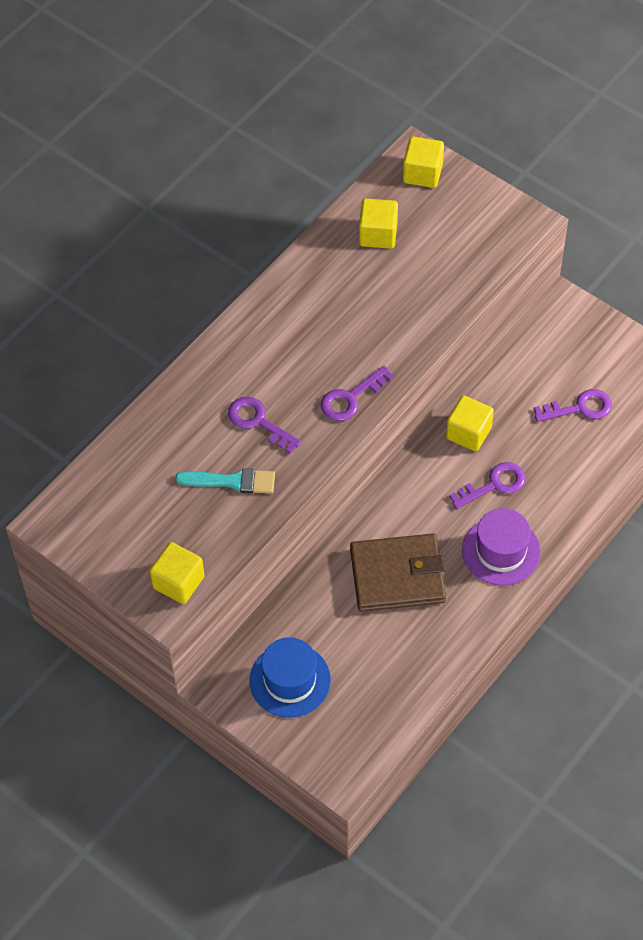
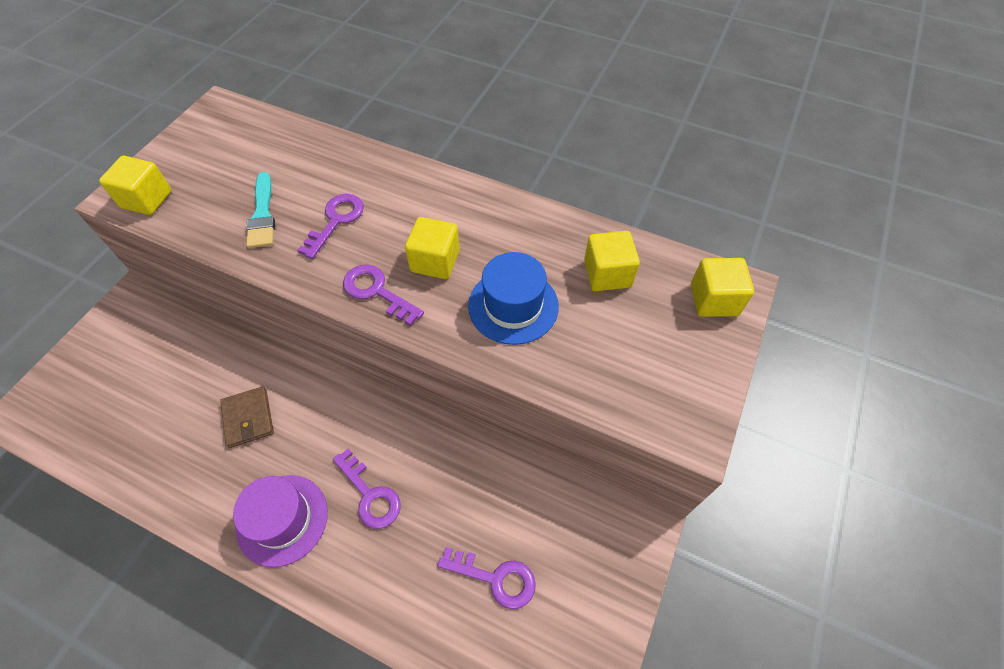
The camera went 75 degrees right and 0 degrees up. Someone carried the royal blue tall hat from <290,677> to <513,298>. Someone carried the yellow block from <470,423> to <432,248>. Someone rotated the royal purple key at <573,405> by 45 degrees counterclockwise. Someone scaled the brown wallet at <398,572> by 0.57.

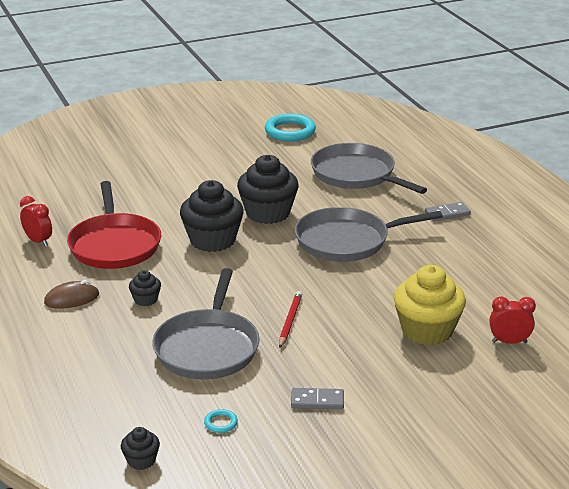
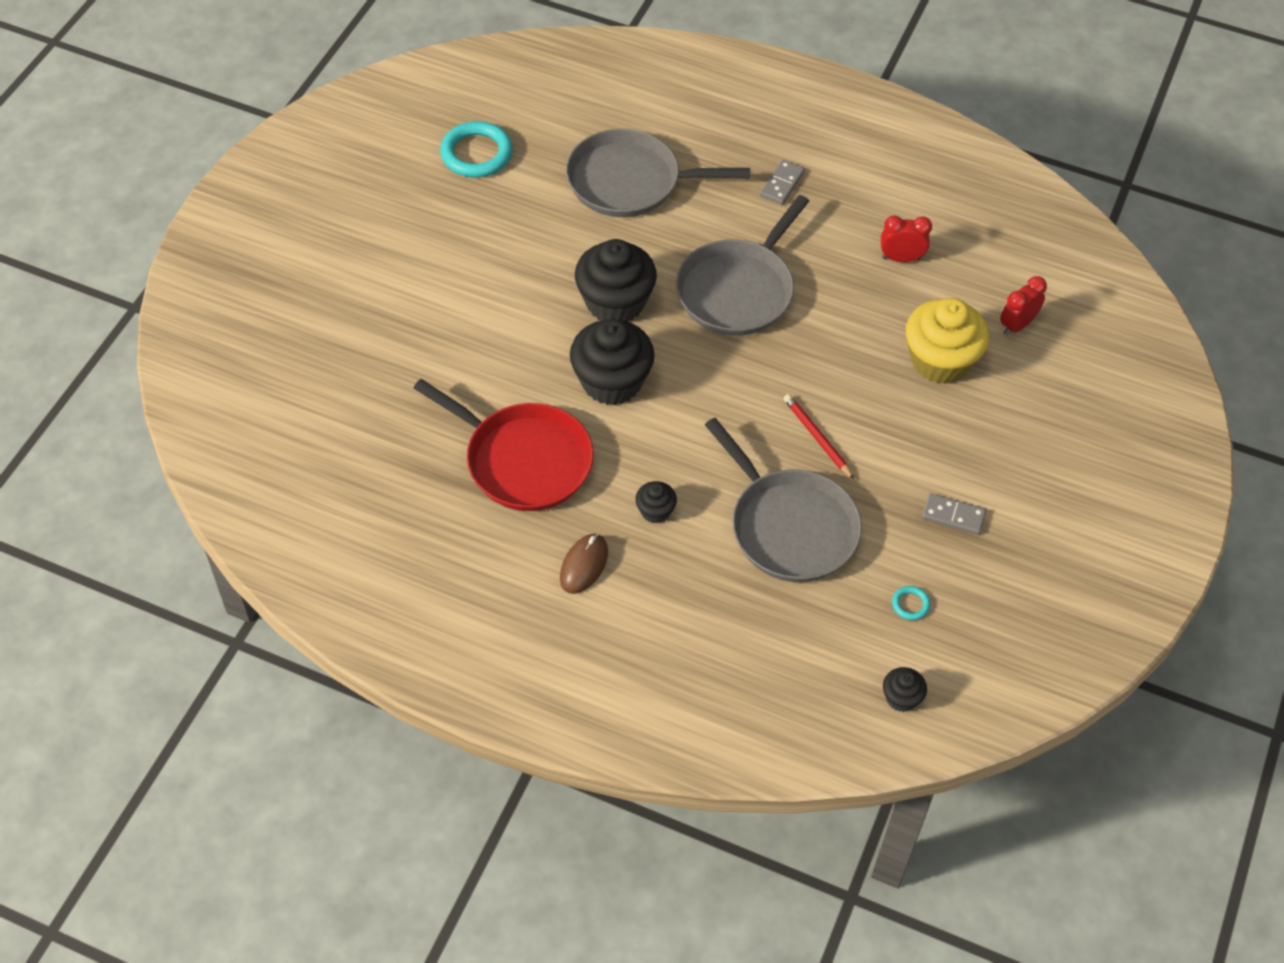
The camera went 45 degrees left and 25 degrees up. Someone carried the crimson alarm clock from <36,221> to <906,238>. Someone rotated the grey domino at <317,398> by 60 degrees clockwise.

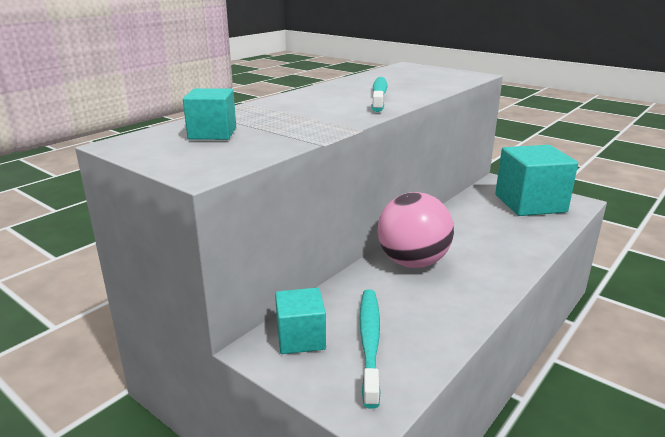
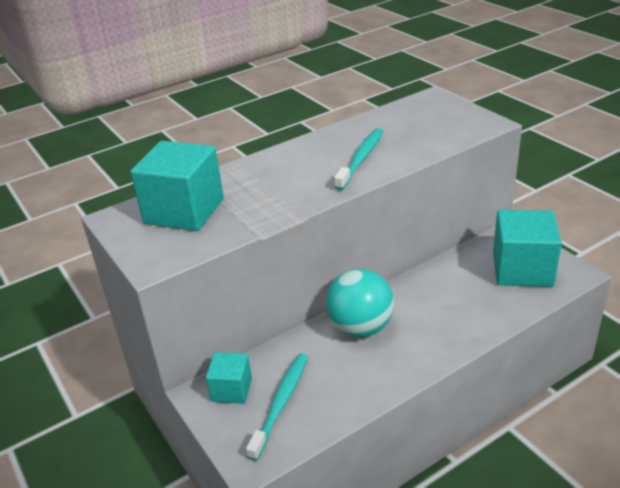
The camera went 20 degrees right and 10 degrees up. Someone repainted the rosy sphere at <415,230>, which became the turquoise sphere at <360,303>. Someone scaled the turquoise block at <209,114> by 1.81.

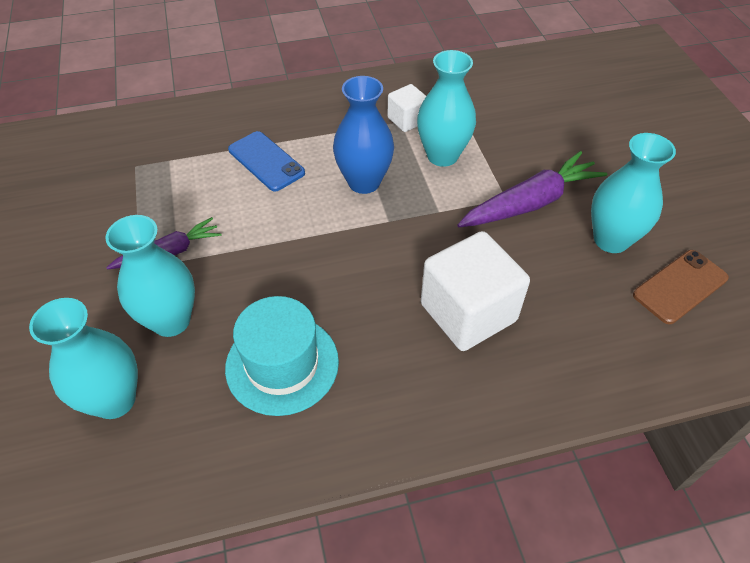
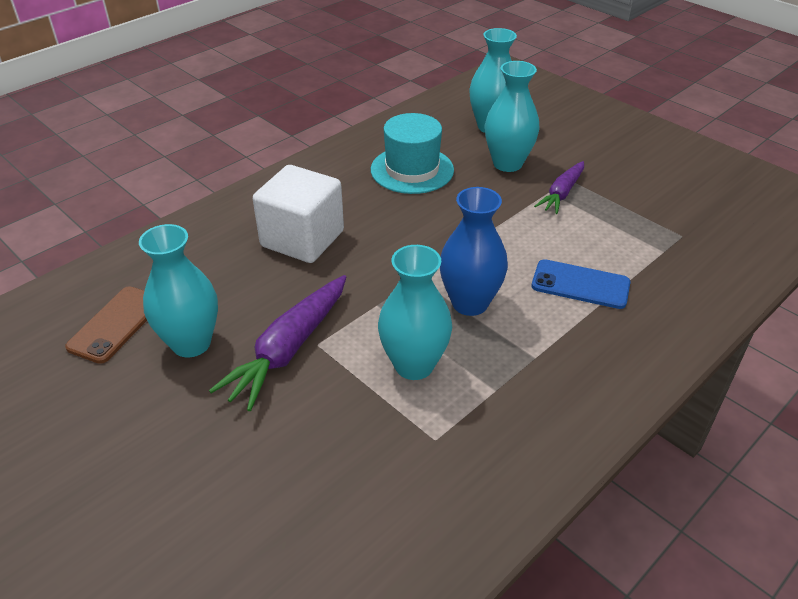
The camera went 150 degrees right and 10 degrees down. Someone took away the white block at <407,108>.

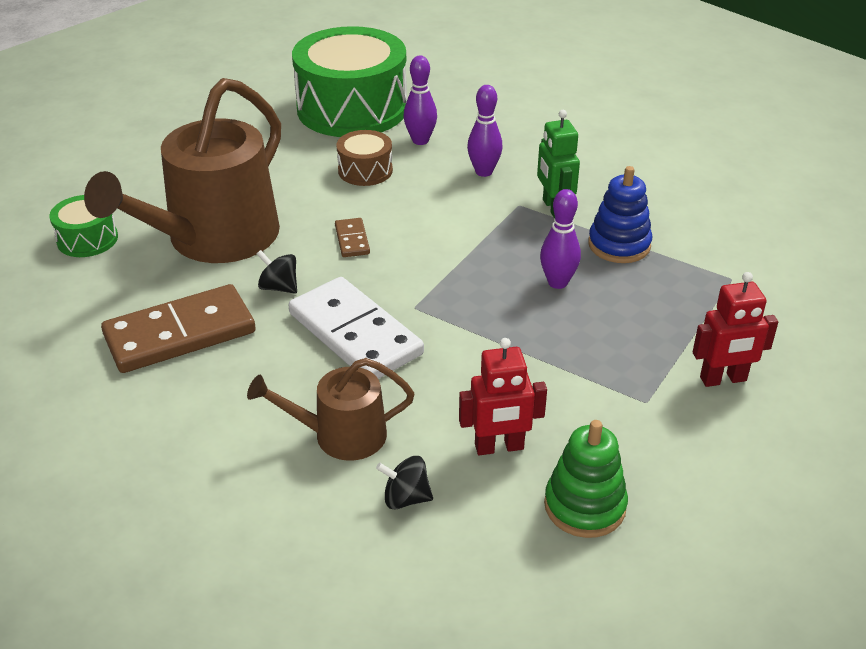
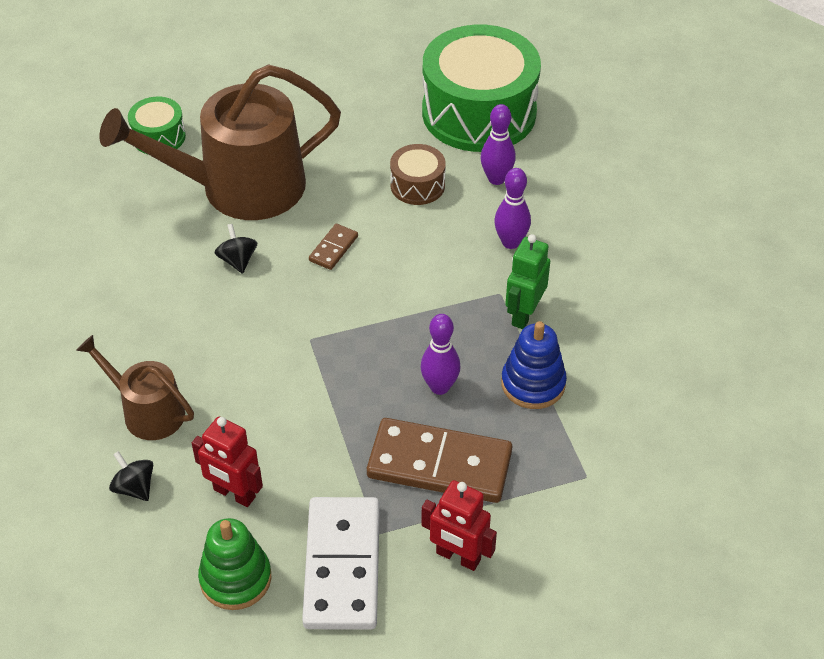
The camera went 40 degrees right and 10 degrees up. Someone carried the brown domino from <178,328> to <439,460>. Someone carried the white domino from <356,328> to <341,563>.

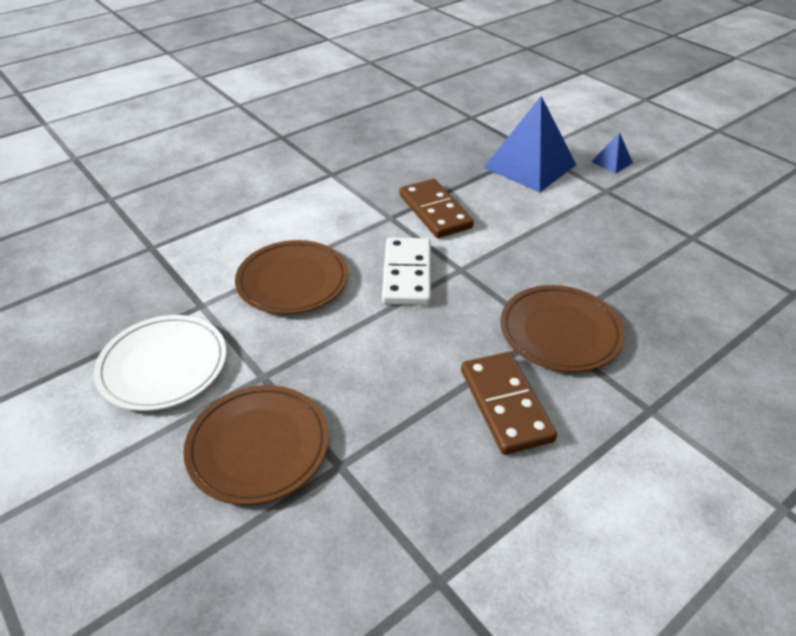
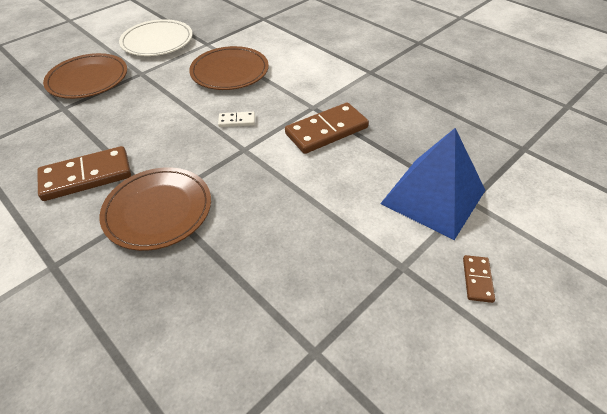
The camera went 85 degrees right and 5 degrees up. Someone swapped the royal blue pyramid at <612,152> for the brown domino at <479,279>. Someone scaled the white domino at <406,271> by 0.48.

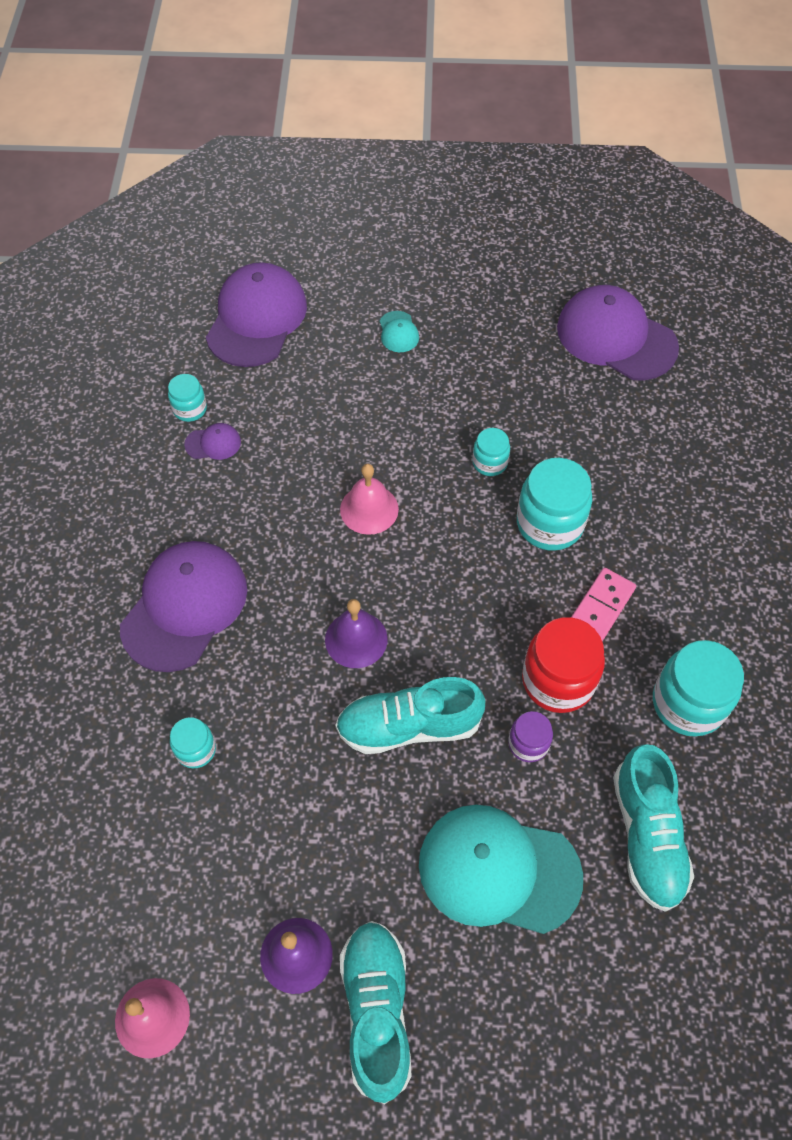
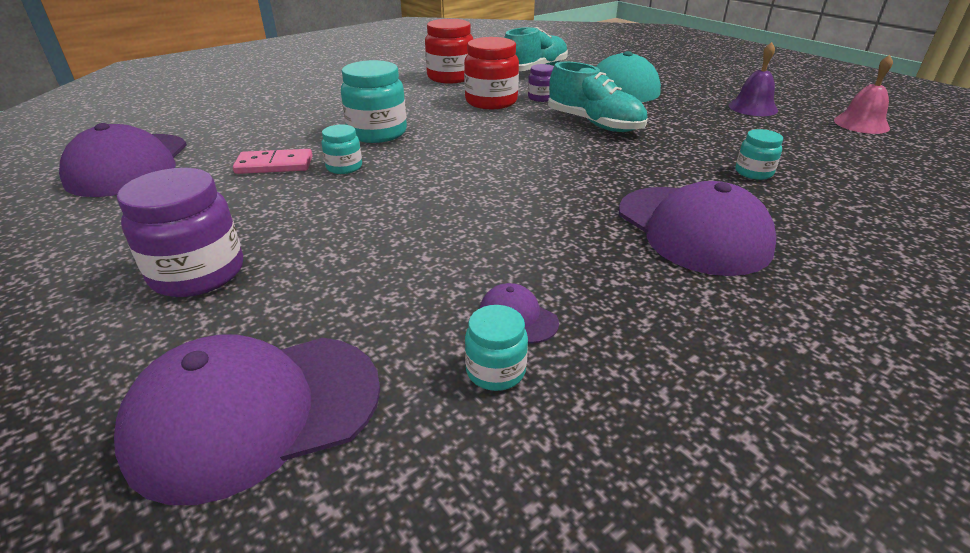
The camera went 130 degrees left and 25 degrees down. Someone took away the royal purple hand bell at <356,633>. Someone took away the rosy hand bell at <369,499>. Someone took away the turquoise shoe at <376,1012>. Someone carried the rosy domino from <603,604> to <272,161>. Someone swapped the turquoise cap at <399,331> for the royal purple jam jar at <180,232>. Someone repainted the turquoise jam jar at <698,688>, which became the crimson jam jar at <449,51>. Someone rotated the royal purple cap at <183,606> by 105 degrees counterclockwise.

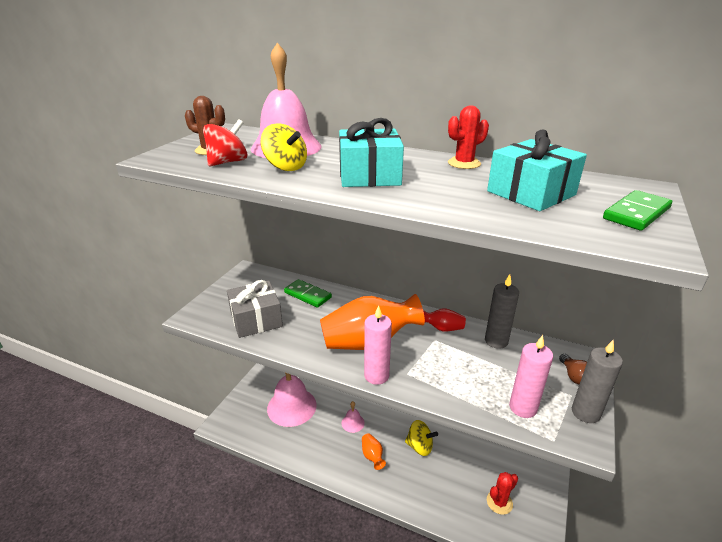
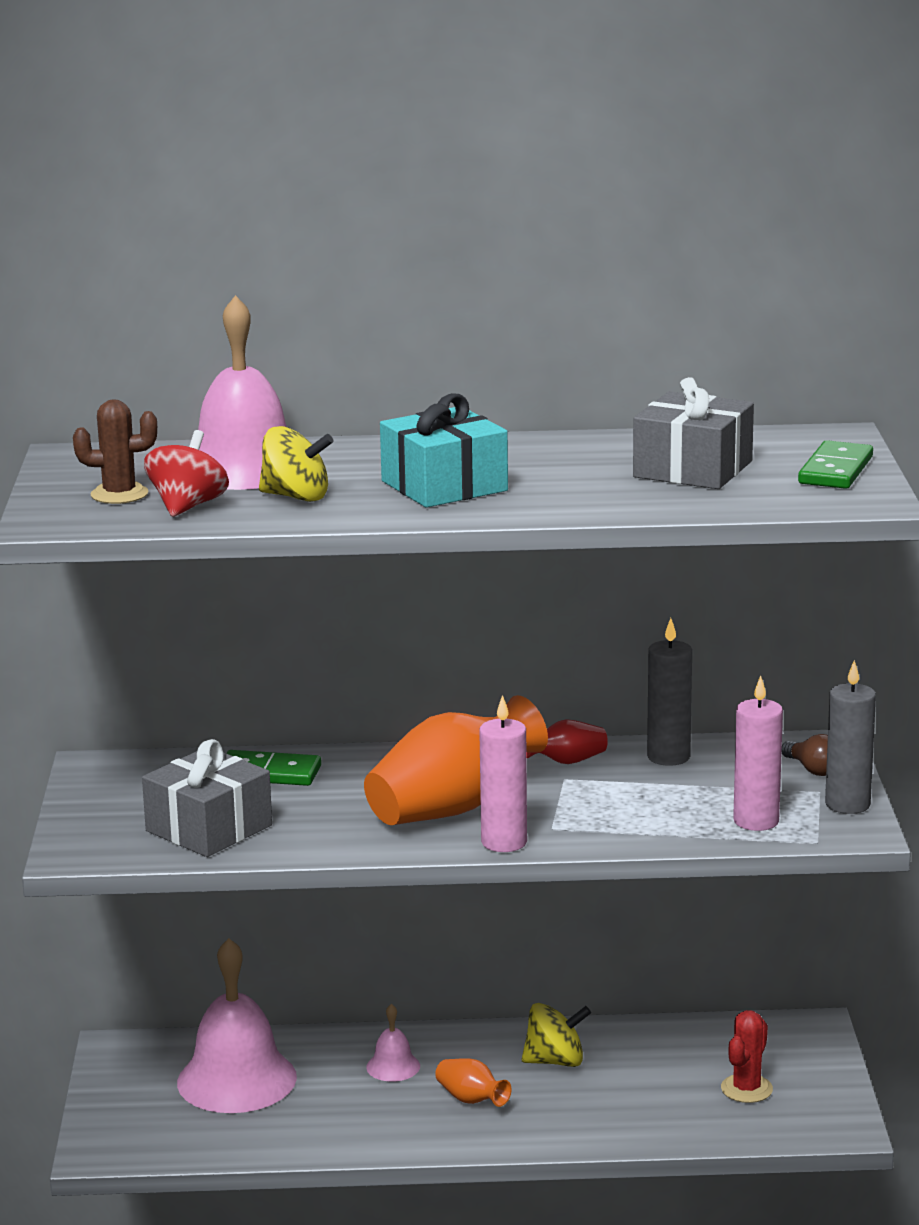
The camera went 25 degrees left and 10 degrees down. Someone took away the crimson prickly plant at <468,137>. Someone repainted the turquoise wrapped gift at <537,170>, which became the grey wrapped gift at <693,433>.

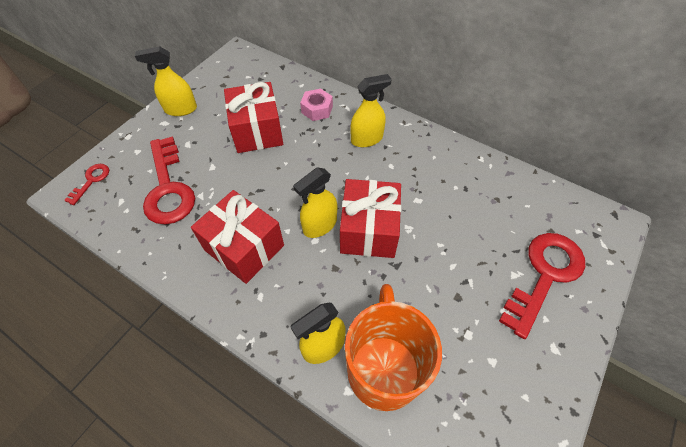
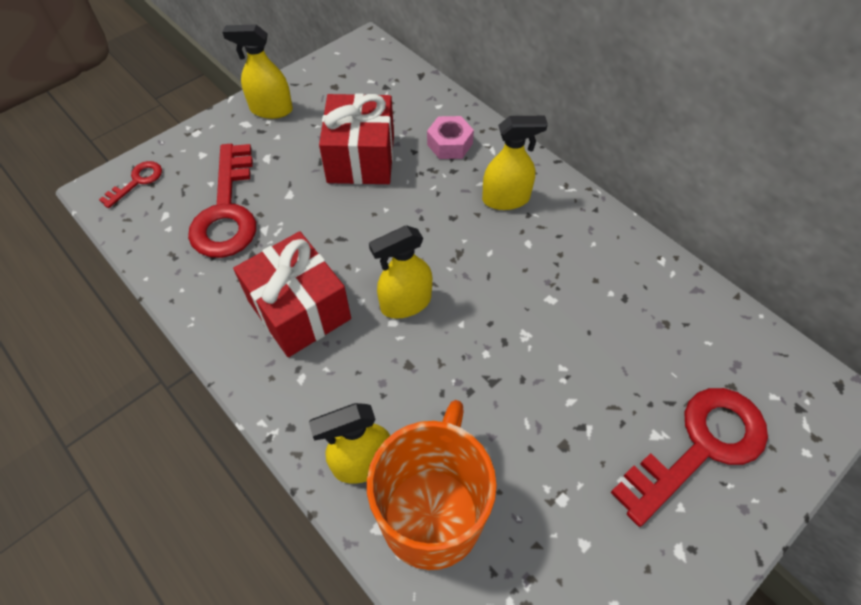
The camera went 15 degrees right and 0 degrees up. Someone took away the crimson wrapped gift at <370,218>.

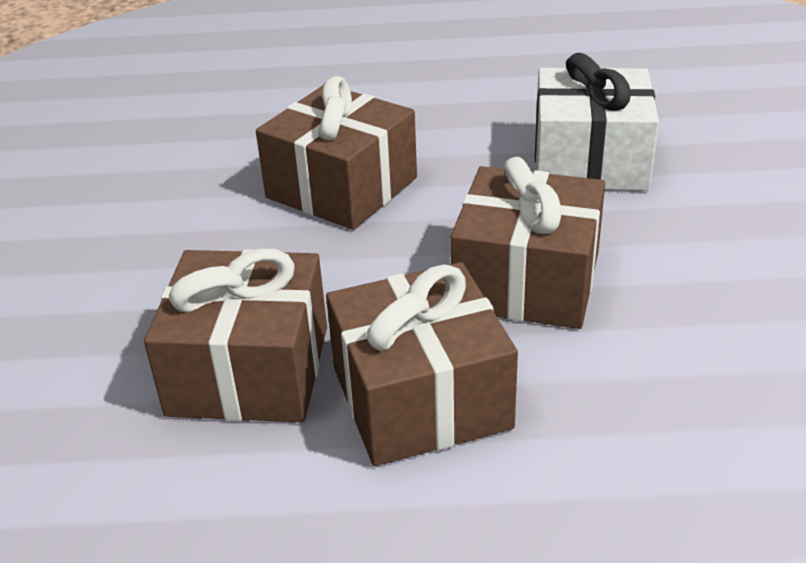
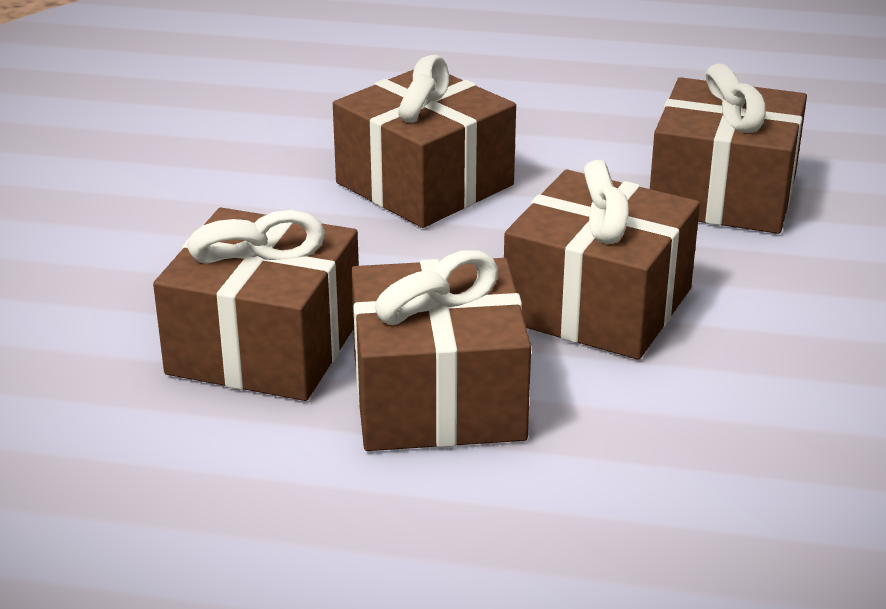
The camera went 10 degrees right and 5 degrees down. Someone repainted the white wrapped gift at <597,122>, which became the brown wrapped gift at <728,148>.

